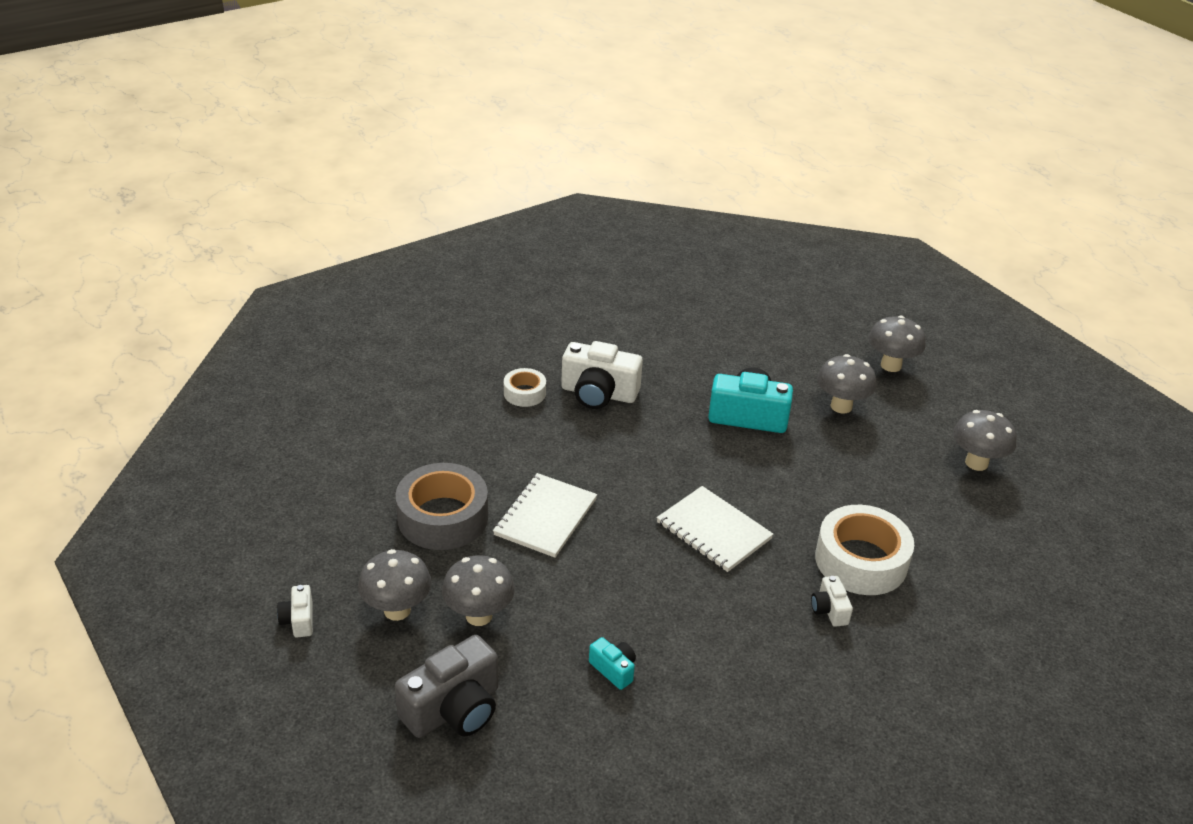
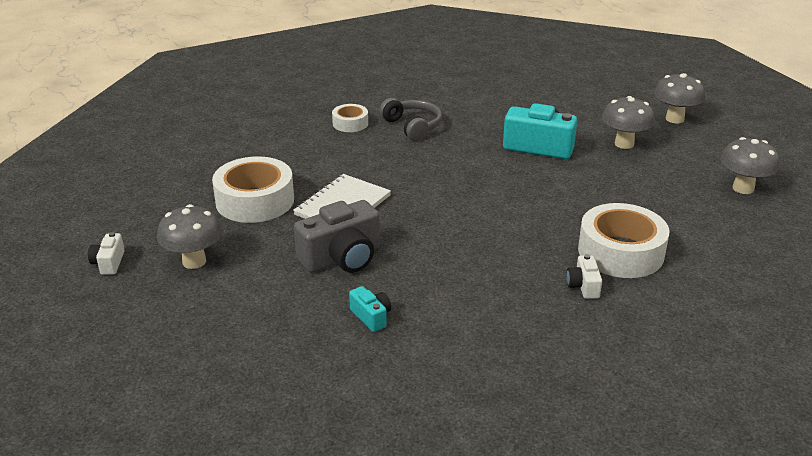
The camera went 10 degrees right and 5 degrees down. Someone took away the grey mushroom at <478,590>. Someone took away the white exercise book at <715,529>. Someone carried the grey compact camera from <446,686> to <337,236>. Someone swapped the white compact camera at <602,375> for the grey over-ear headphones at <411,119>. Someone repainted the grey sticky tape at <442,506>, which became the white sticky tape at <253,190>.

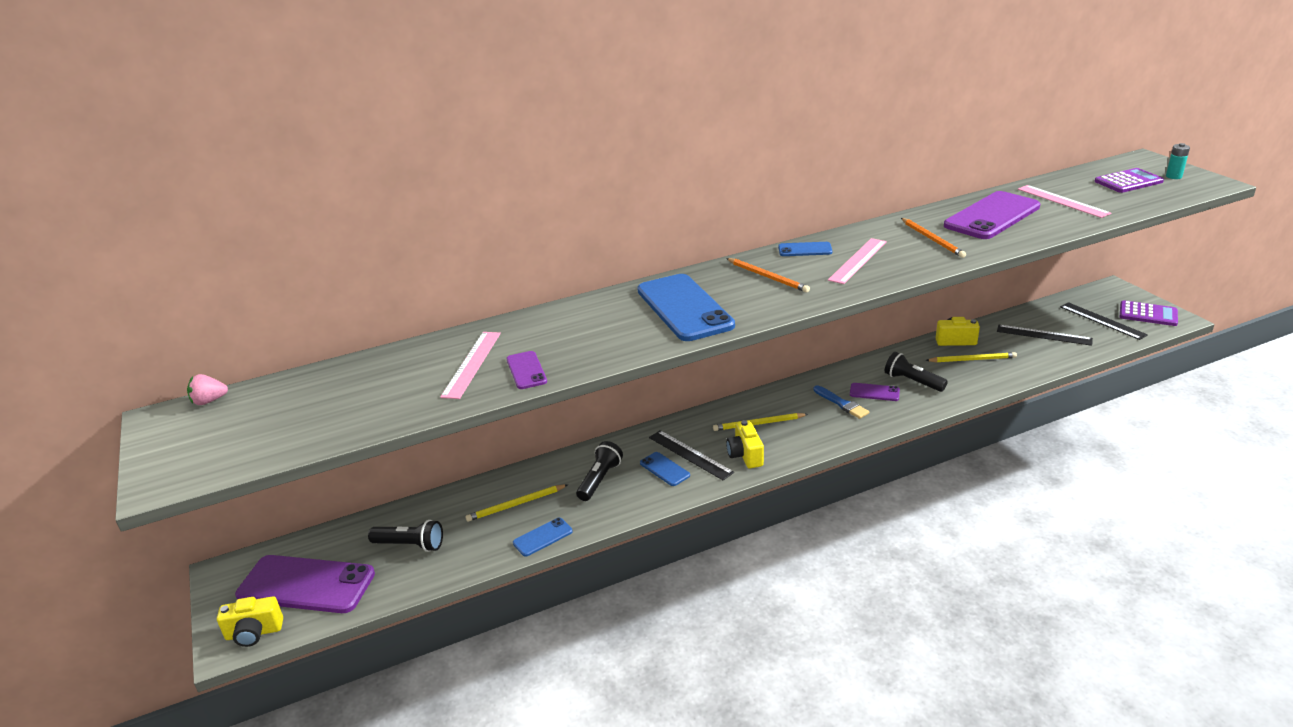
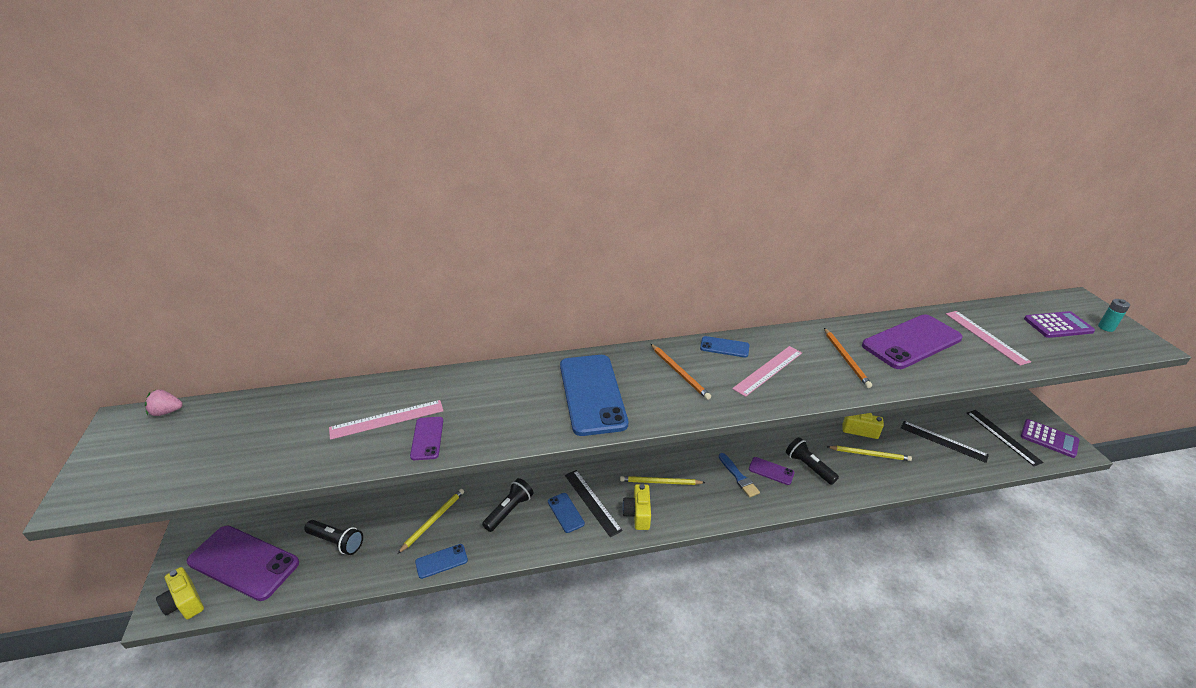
The camera went 10 degrees right and 5 degrees up. Someone rotated the yellow compact camera at <250,621> by 45 degrees clockwise. Someone rotated the rosy ruler at <470,365> by 45 degrees clockwise. Someone rotated the yellow lead pencil at <516,503> by 135 degrees clockwise.

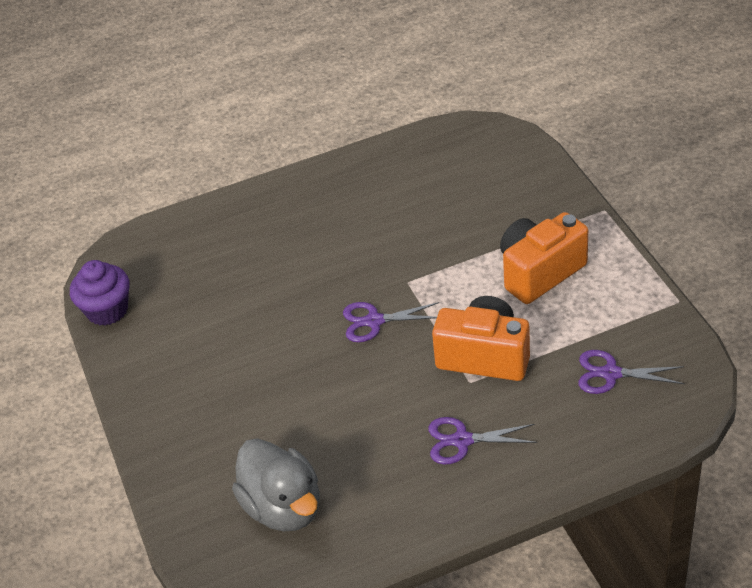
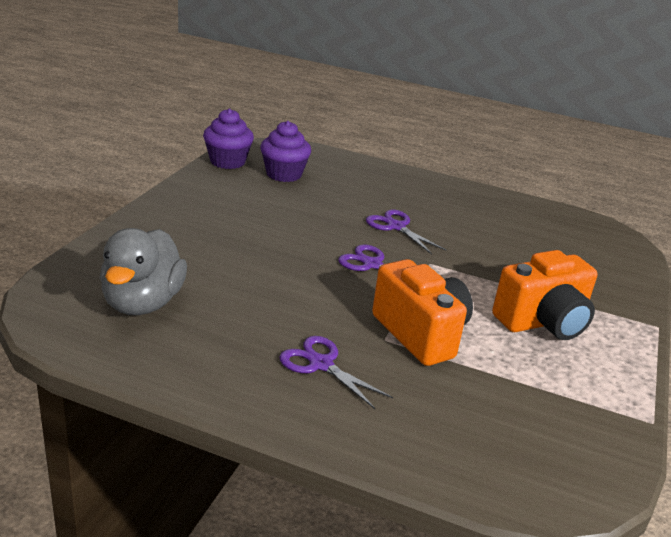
The camera went 35 degrees right and 15 degrees down. Someone put down the royal purple fairy cake at <285,151>. Someone carried the royal purple pair of scissors from <631,372> to <406,232>. Someone rotated the orange compact camera at <544,258> by 150 degrees clockwise.

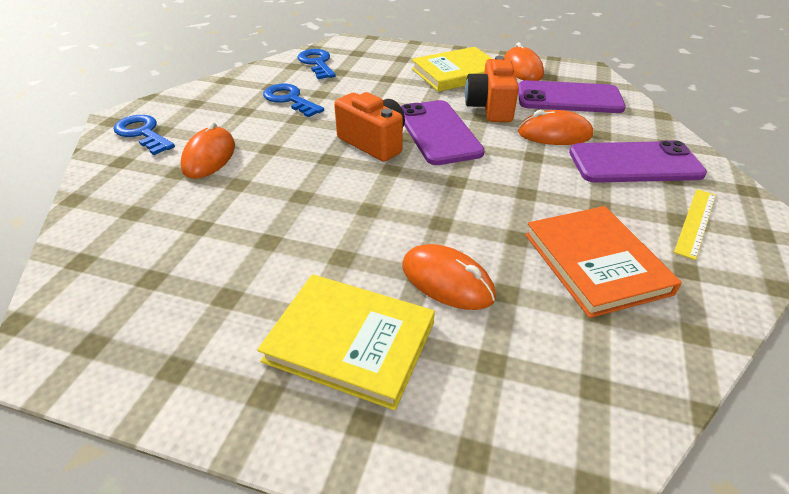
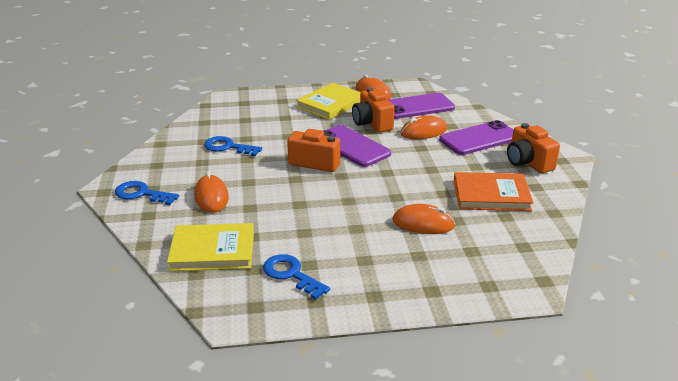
The camera went 25 degrees left and 10 degrees down. Someone carried the yellow book from <346,342> to <210,247>. Someone carried the royal blue key from <317,64> to <296,277>. Someone swapped the yellow ruler at <695,224> for the orange compact camera at <533,148>. Someone rotated the orange book at <603,262> by 45 degrees counterclockwise.

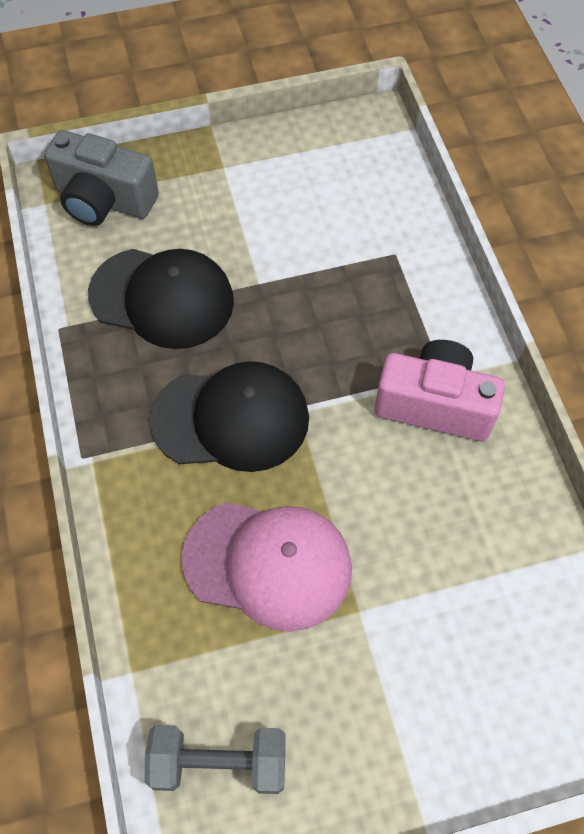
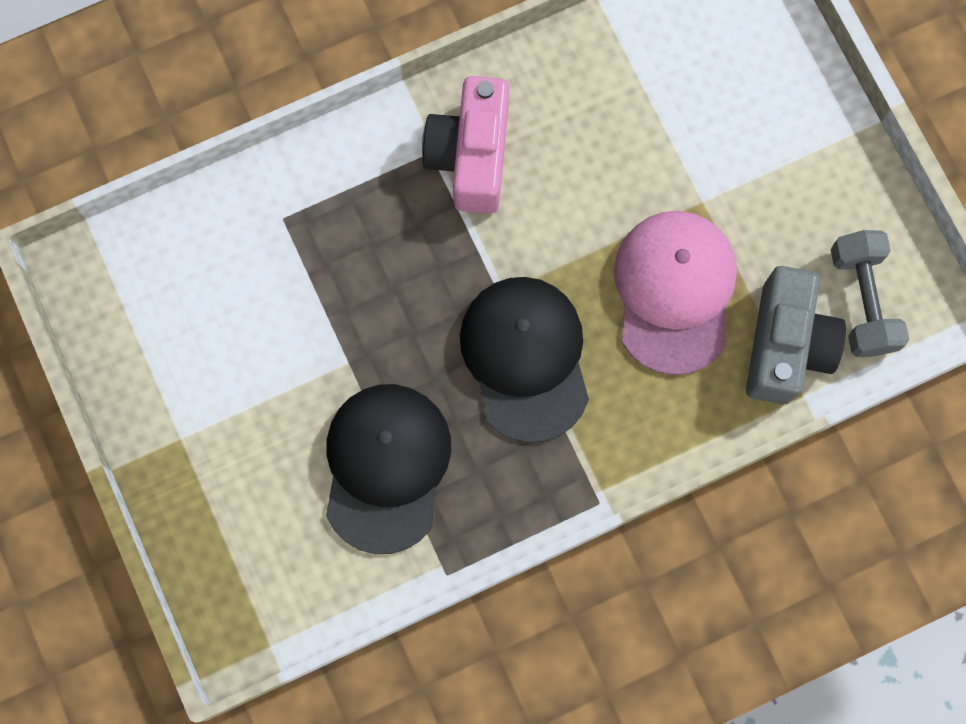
The camera went 100 degrees left and 15 degrees up. Someone carried the grey compact camera from <101,178> to <796,335>.

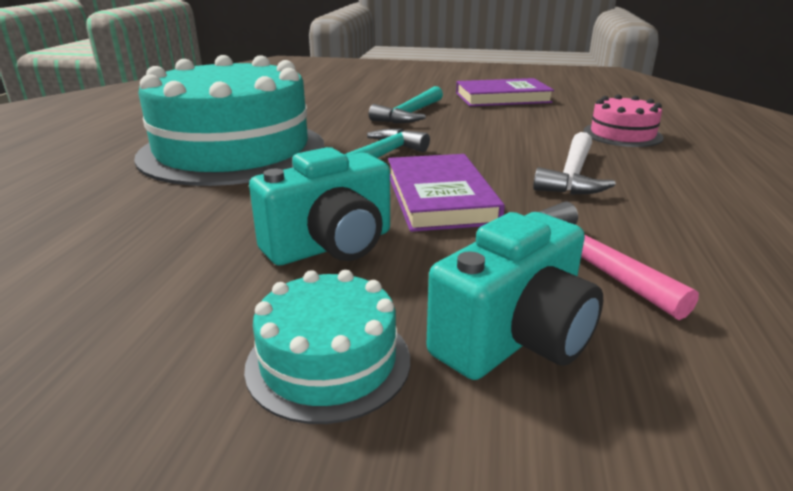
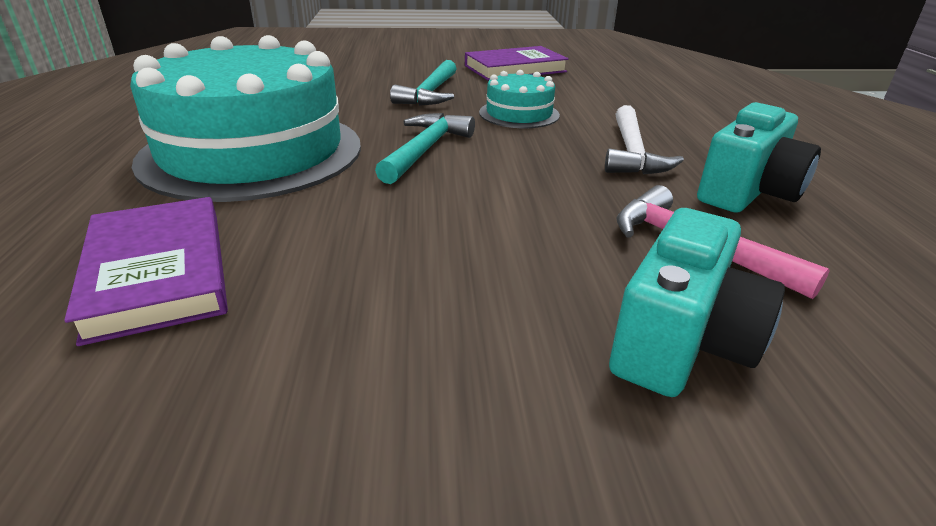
The camera went 15 degrees left and 5 degrees up. Someone took away the rosy layer cake at <623,120>. Someone carried the turquoise layer cake from <327,347> to <519,99>. Someone carried the turquoise compact camera from <319,206> to <759,157>. Someone carried the royal purple book from <446,193> to <146,271>.

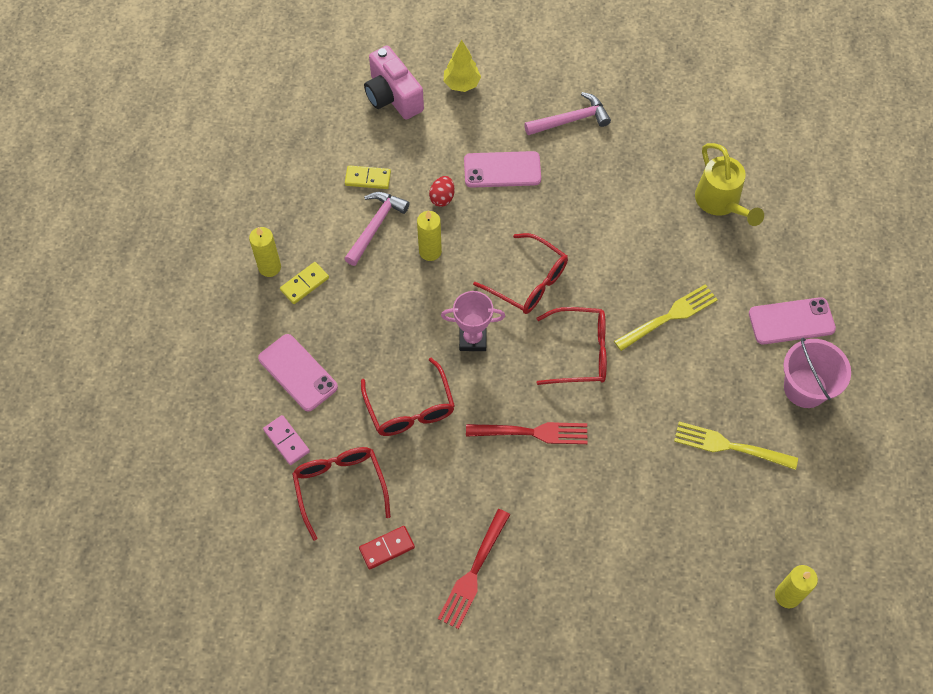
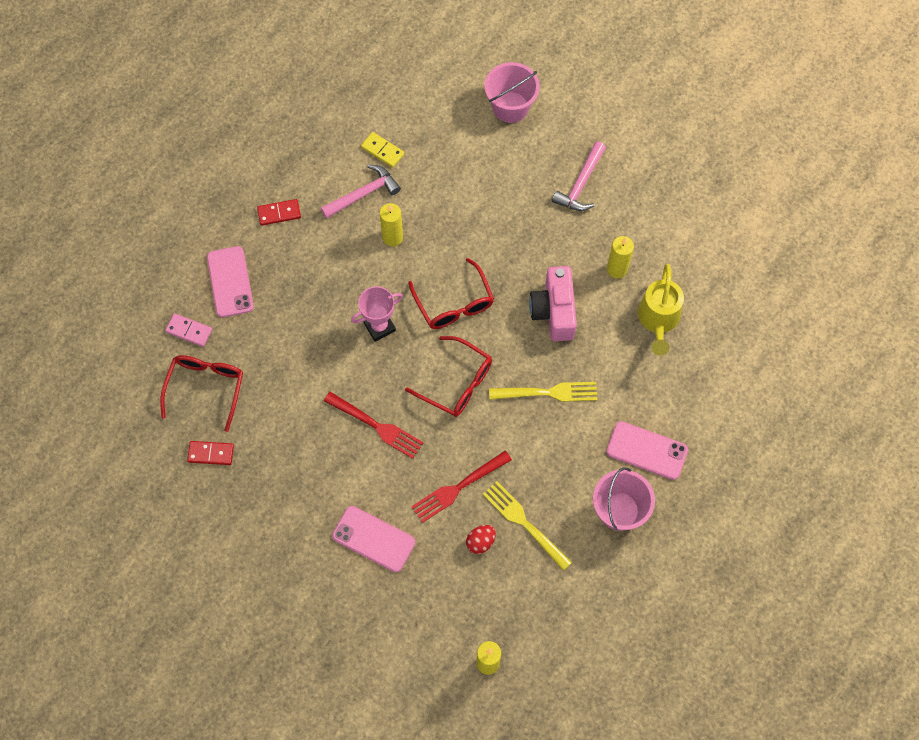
The camera went 30 degrees right and 5 degrees up. Someone took away the crimson spectacles at <408,397>. Someone carried the yellow wax candle from <265,252> to <620,257>. Someone carried the rosy compact camera from <394,82> to <553,303>. Someone carried the crimson egg from <442,191> to <481,539>. Someone carried the crimson table fork from <474,569> to <461,487>. Someone carried the rosy phone from <502,169> to <373,539>. Someone swapped the yellow toy tree at <462,66> for the rosy bucket at <512,92>. Someone repainted the yellow domino at <304,283>, which became the crimson domino at <279,212>. Someone rotated the rosy domino at <286,440> by 60 degrees counterclockwise. Someone rotated the rosy trophy at <473,321> by 60 degrees counterclockwise. Someone rotated the rosy claw hammer at <567,113> by 105 degrees clockwise.

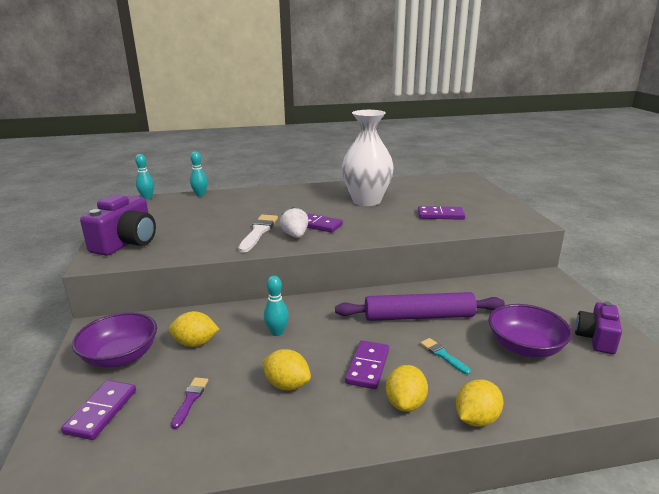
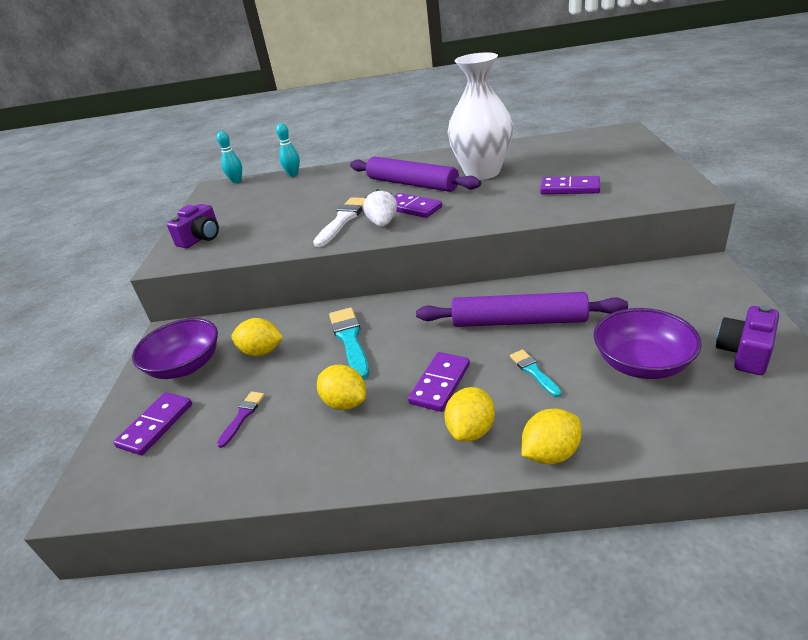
The camera went 15 degrees right and 10 degrees up. Someone put down the royal purple dough roller at <415,174>. Someone swapped the turquoise skittle at <276,306> for the turquoise paintbrush at <349,343>. Someone scaled the royal purple compact camera at <118,225> by 0.63.

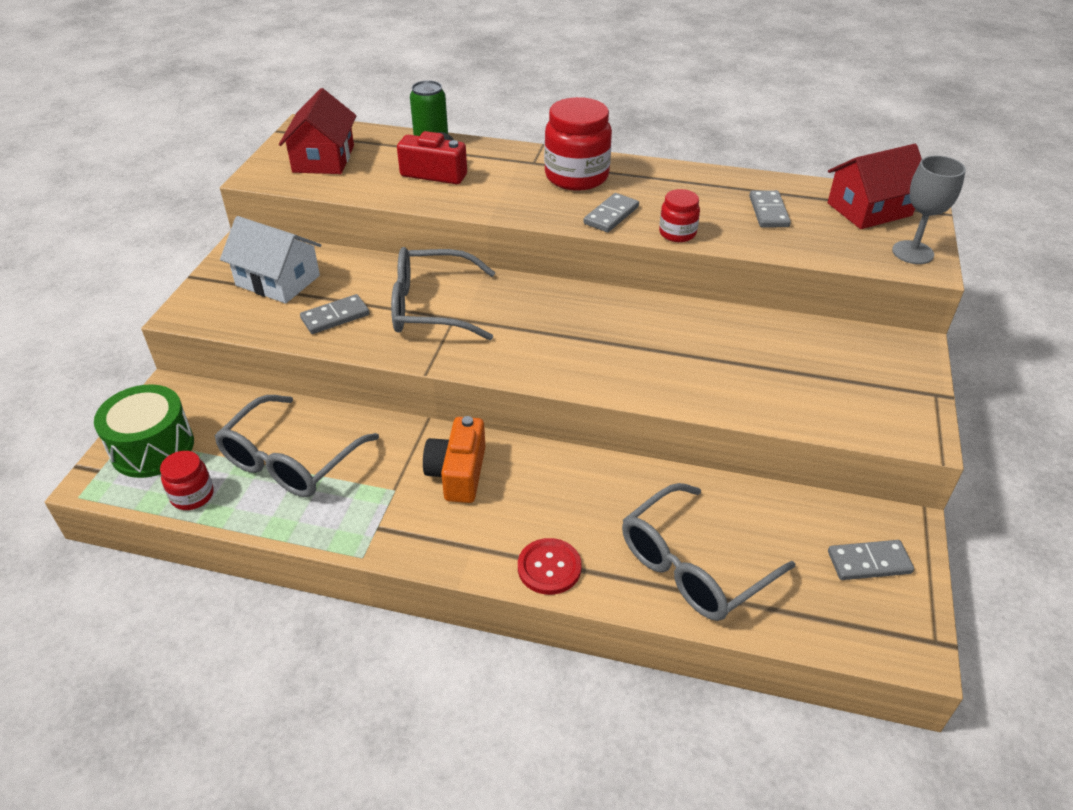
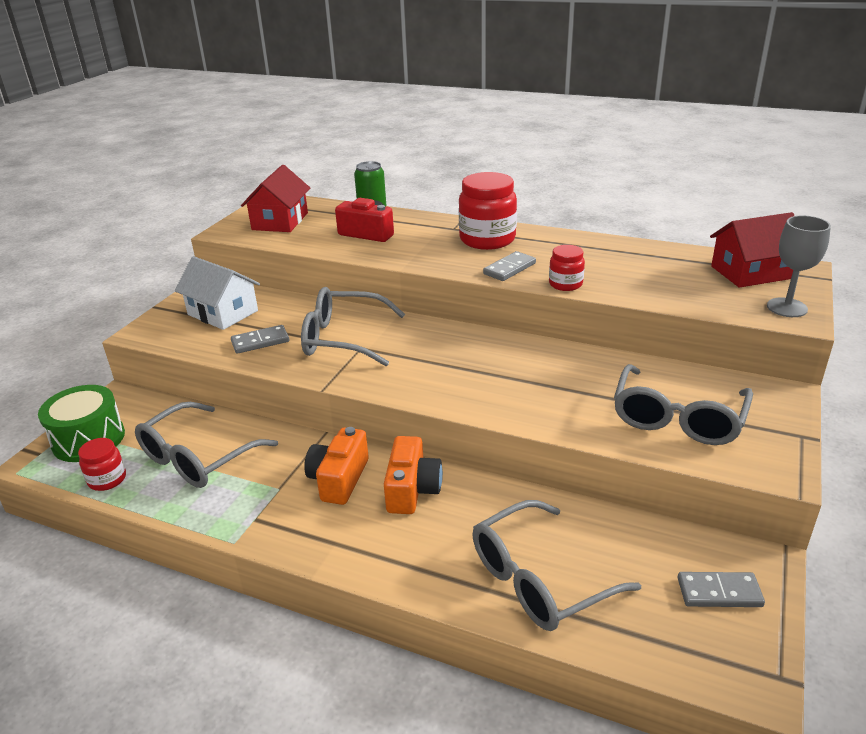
The camera went 10 degrees right and 10 degrees down. Someone took away the crimson shirt button at <550,566>. Someone took away the grey domino at <770,208>. Someone put down the orange compact camera at <413,475>. Someone put down the grey spectacles at <683,404>.

